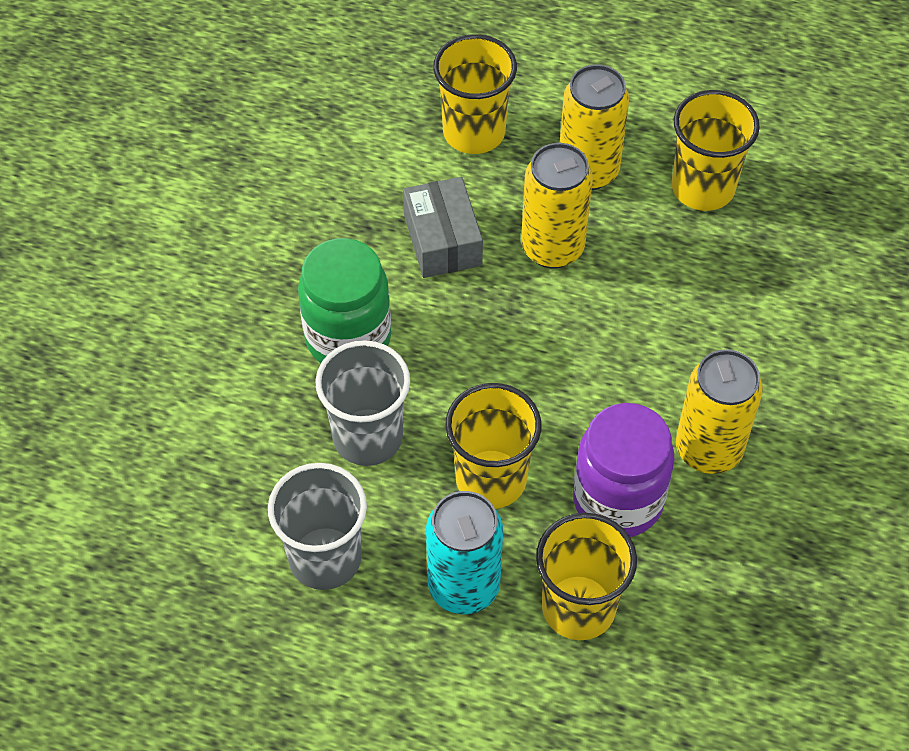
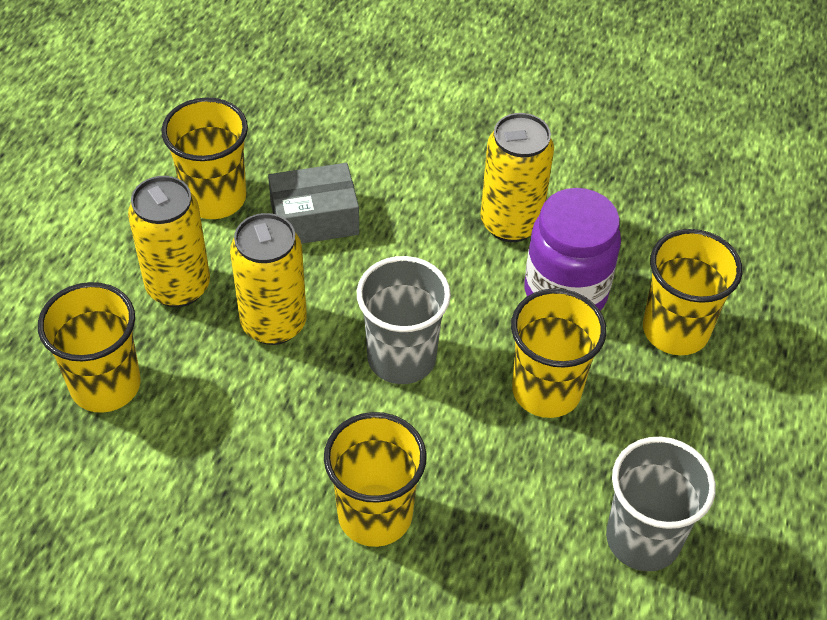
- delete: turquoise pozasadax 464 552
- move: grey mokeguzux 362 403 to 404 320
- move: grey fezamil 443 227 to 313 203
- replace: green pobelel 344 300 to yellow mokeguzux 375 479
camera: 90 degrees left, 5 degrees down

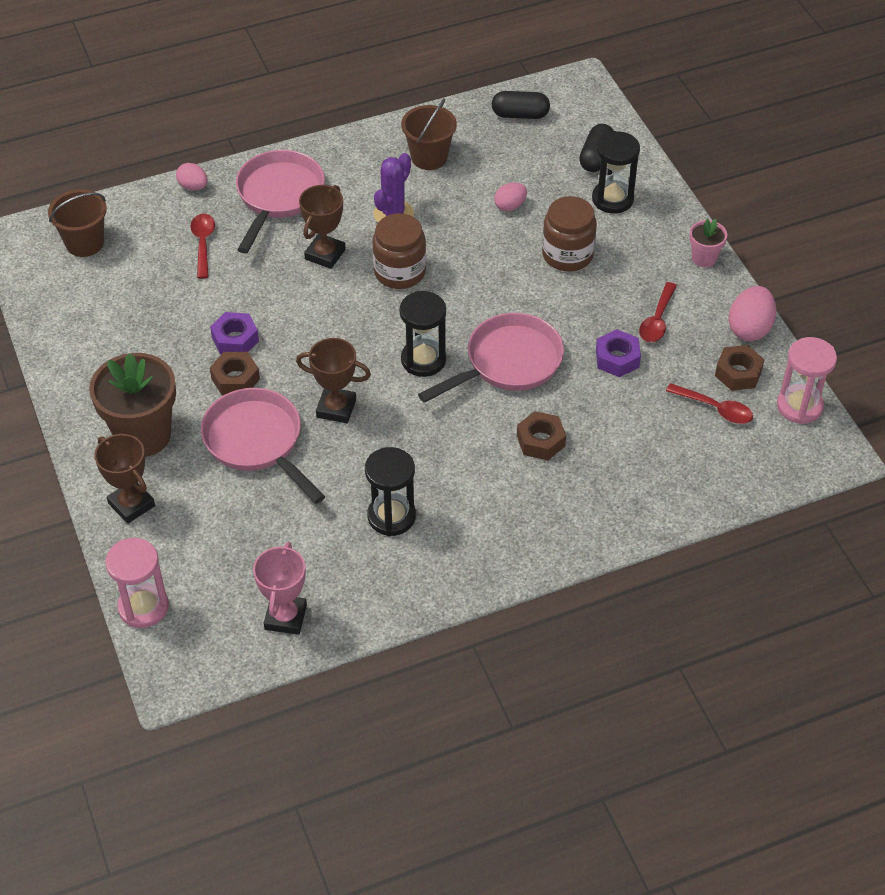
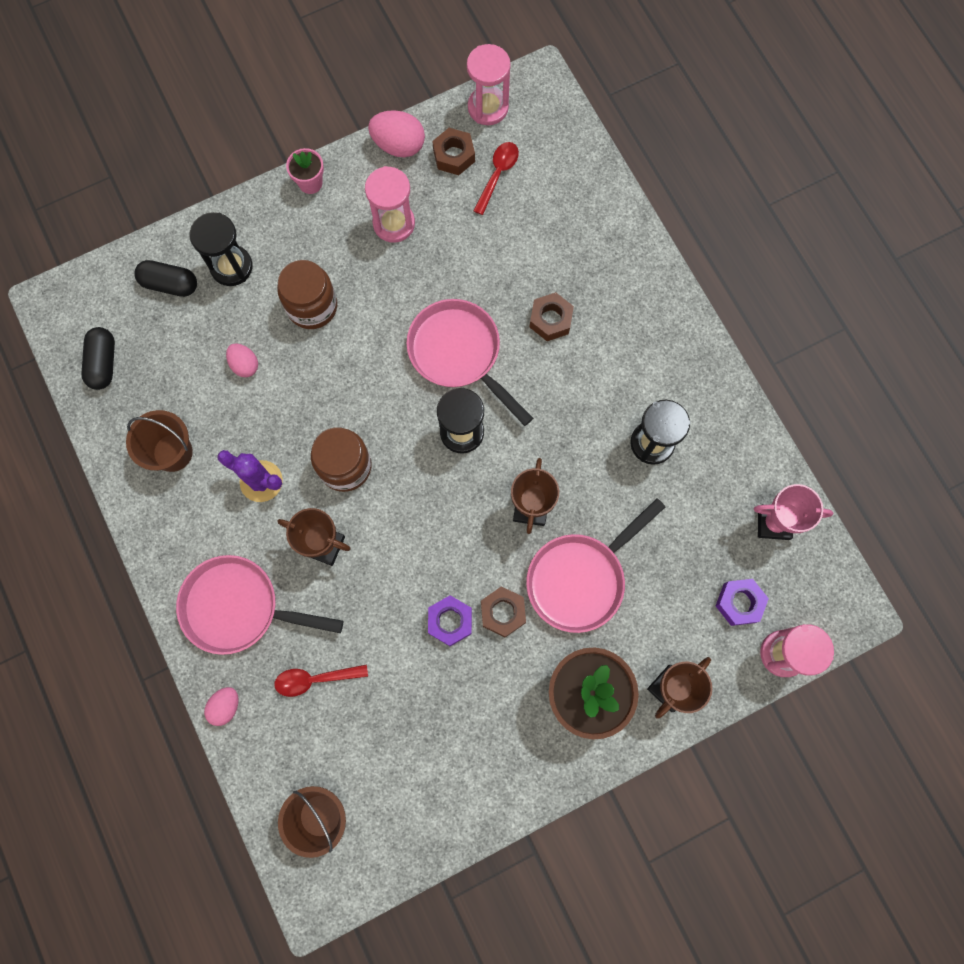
- move: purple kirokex 618 353 to 742 602
- replace: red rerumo 658 312 to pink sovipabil 390 204
camera: 95 degrees left, 25 degrees up

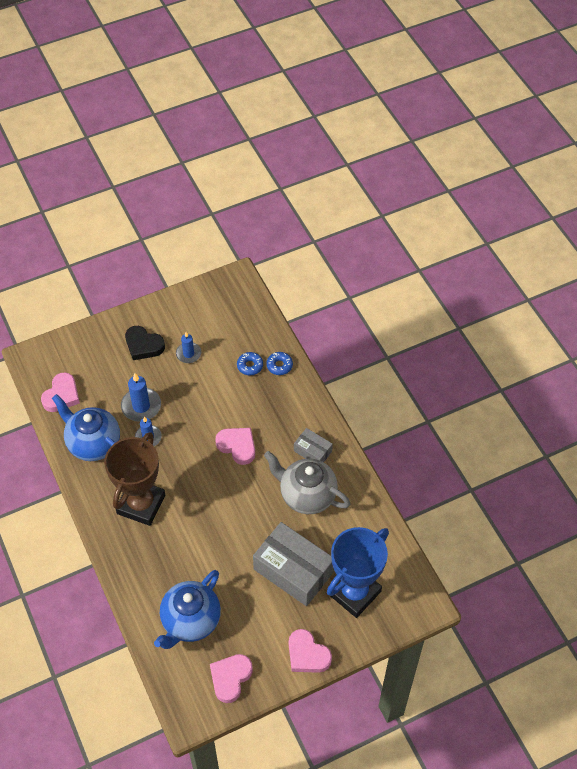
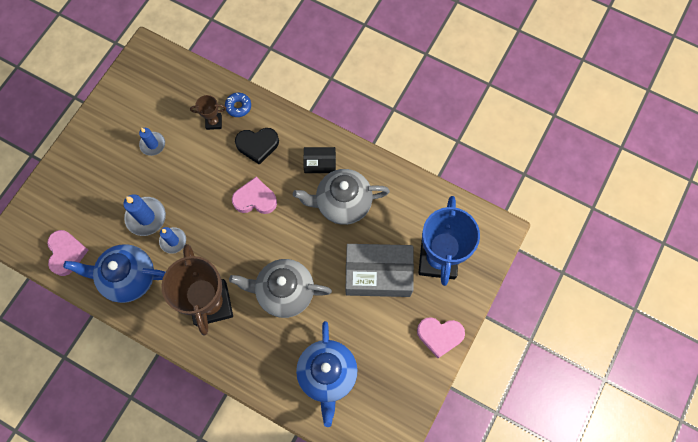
- delete: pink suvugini 231 678
- insert: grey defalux 280 288
- move: black suvugini 145 343 to 257 146
- replace: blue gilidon 250 364 to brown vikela 208 112
- recolor: grey fezamil 313 445 to black fezamil 319 160
camera: 35 degrees left, 15 degrees up

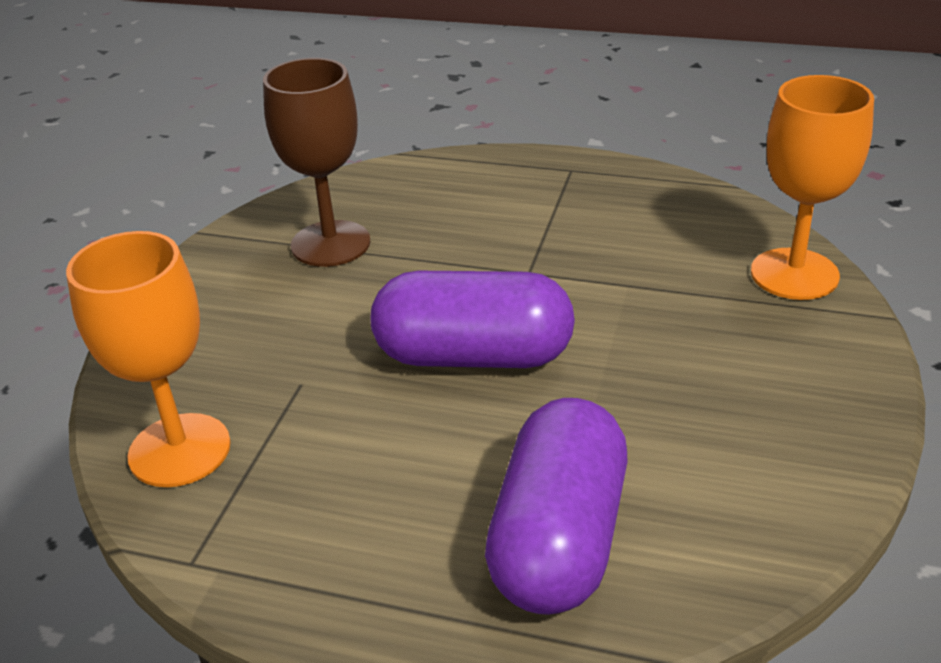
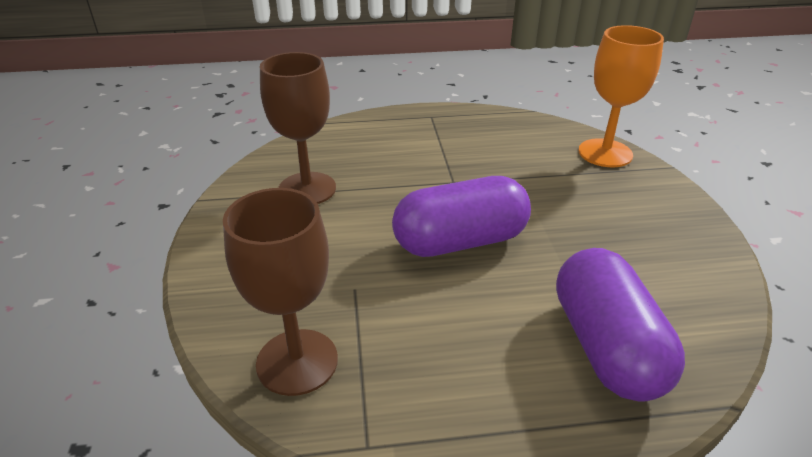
- recolor: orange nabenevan 148 359 to brown nabenevan 280 292
camera: 25 degrees left, 0 degrees up

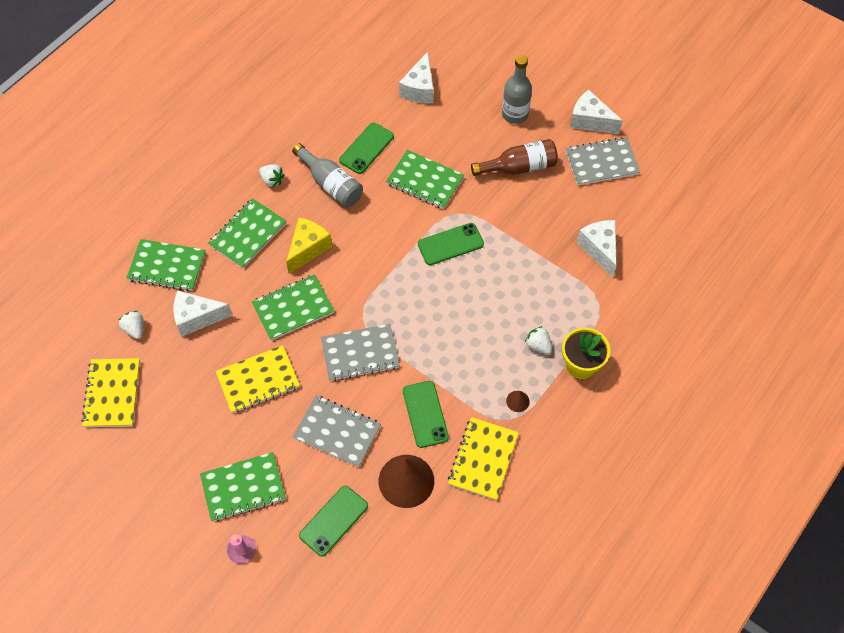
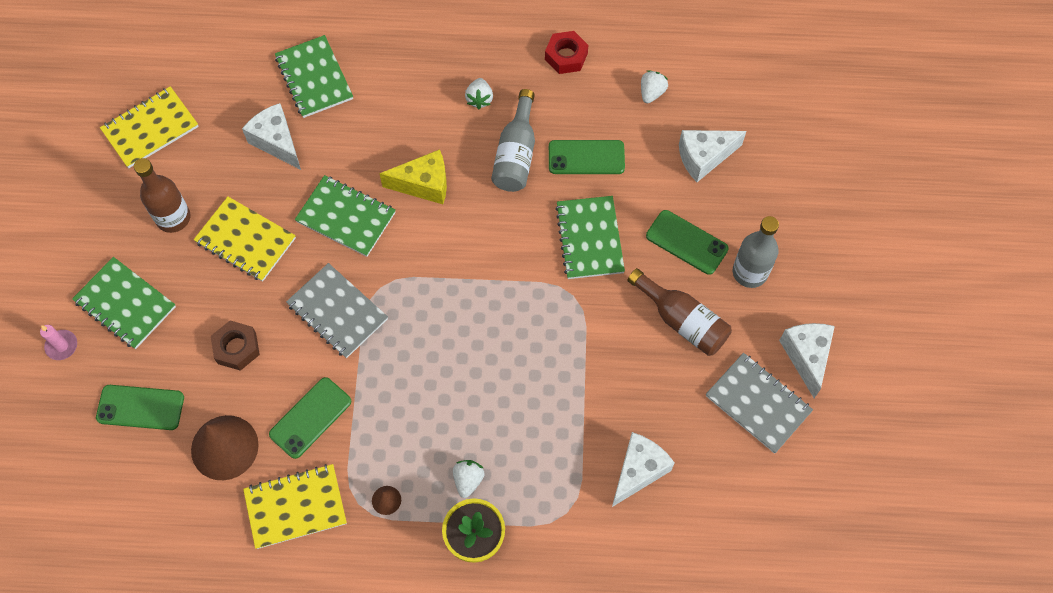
- delete: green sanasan 247 233
- insert: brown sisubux 162 195
- insert: red kirokex 566 52
- move: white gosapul 131 325 to 654 86
- move: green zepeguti 451 244 to 687 242
- replace: grey sanasan 337 431 to brown kirokex 235 346
camera: 55 degrees right, 5 degrees up

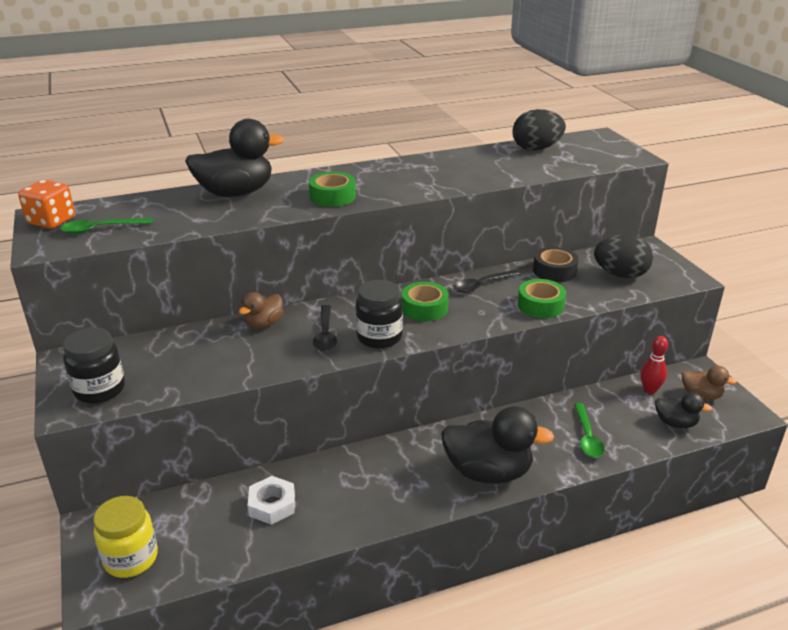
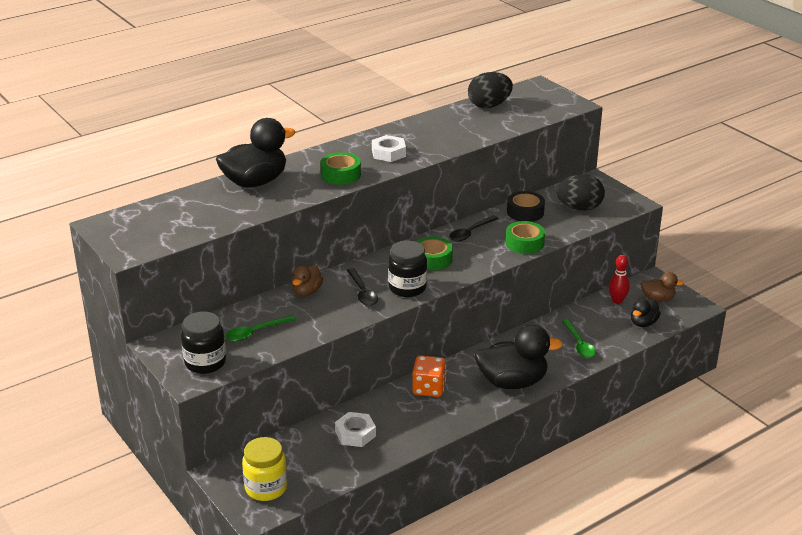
- insert: white kirokex 389 148
- move: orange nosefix 46 204 to 429 376
- move: green rerumo 106 226 to 260 328
- rotate: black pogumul 683 410 = 646 313 120 degrees clockwise
camera: 15 degrees left, 0 degrees up

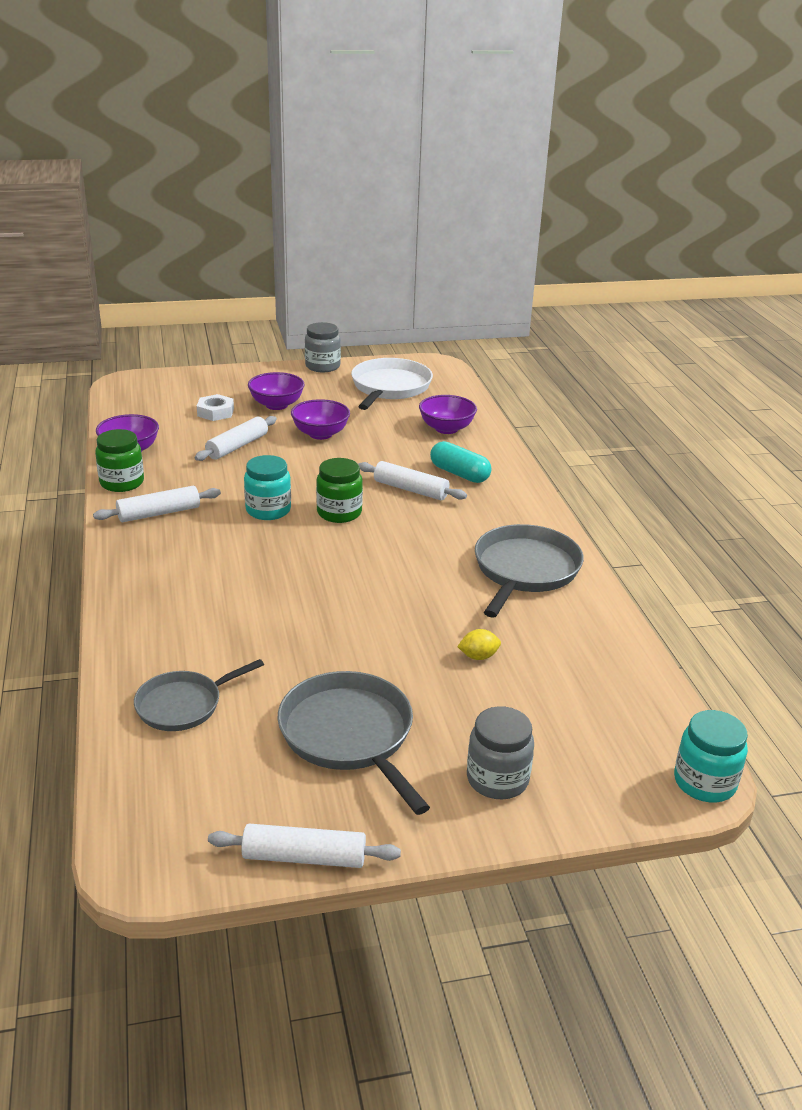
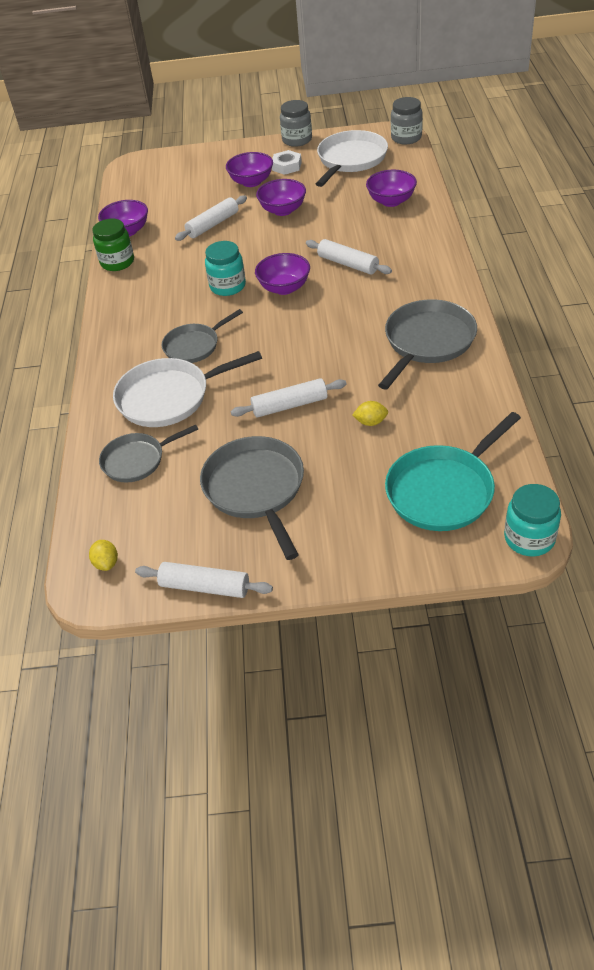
- delete: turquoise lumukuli 461 462
- insert: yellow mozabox 103 555
- insert: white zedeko 187 389
- insert: grey zedeko 202 336
- insert: turquoise zedeko 453 471
- move: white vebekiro 157 504 to 289 398
- move: white kirokex 215 407 to 287 162
- move: grey pobelel 500 752 to 407 121
- replace: green pobelel 339 490 to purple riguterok 282 274
camera: 15 degrees right, 15 degrees up

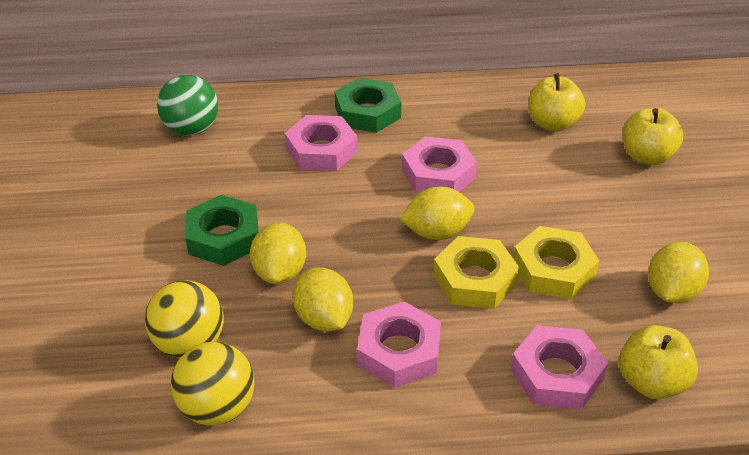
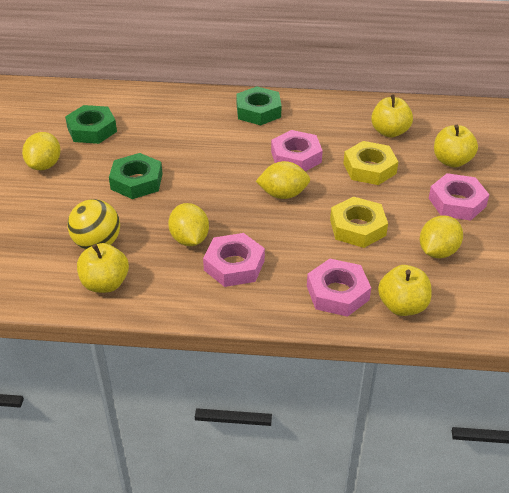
- delete: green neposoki 188 105
- insert: green kirokex 91 124
- move: yellow mozabox 278 253 to 41 151
- move: pink kirokex 321 143 to 459 197
- move: yellow kirokex 476 272 to 370 163
- replace: yellow neposoki 213 384 to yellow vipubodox 103 268
camera: 10 degrees right, 0 degrees up

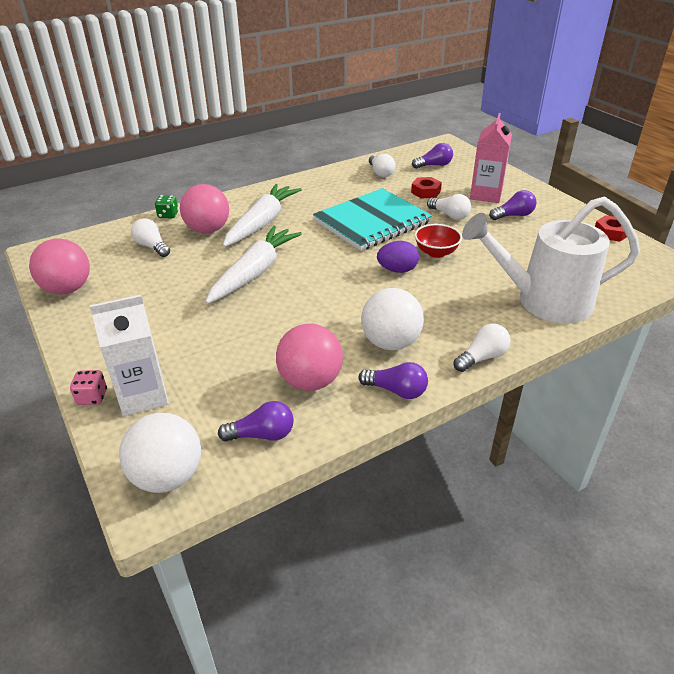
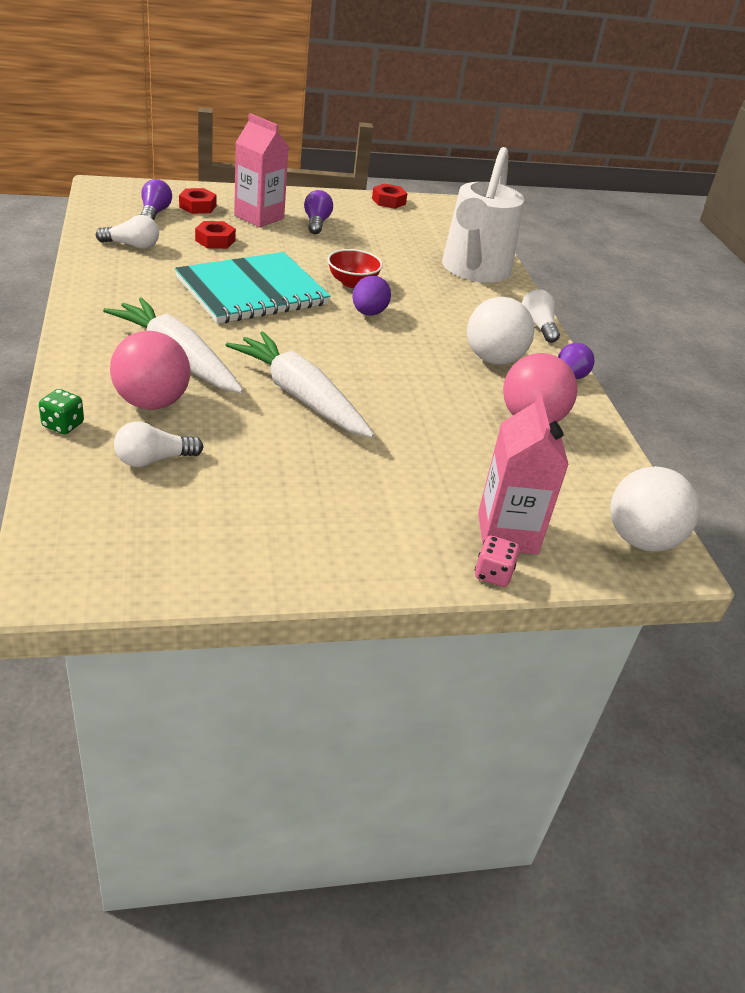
- delete: pink neposoki 59 266
- delete: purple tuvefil 256 421
- delete: white tuvefil 449 207
- insert: red kirokex 198 201
- recolor: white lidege 129 355 to pink lidege 523 473
- rotate: turquoise sanasan 372 219 = 253 288 75 degrees clockwise
camera: 75 degrees left, 0 degrees up

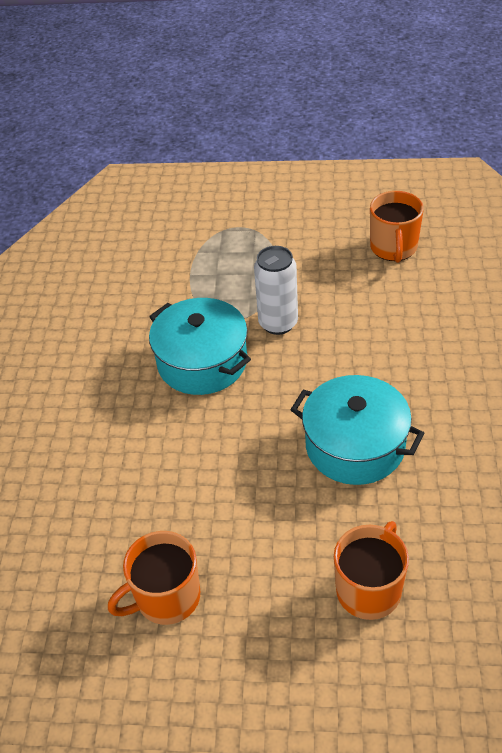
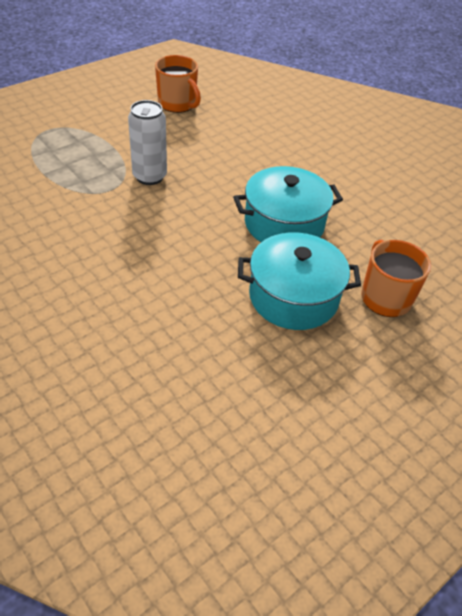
- delete: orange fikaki 154 578
- move: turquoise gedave 200 346 to 299 281
camera: 50 degrees left, 0 degrees up

